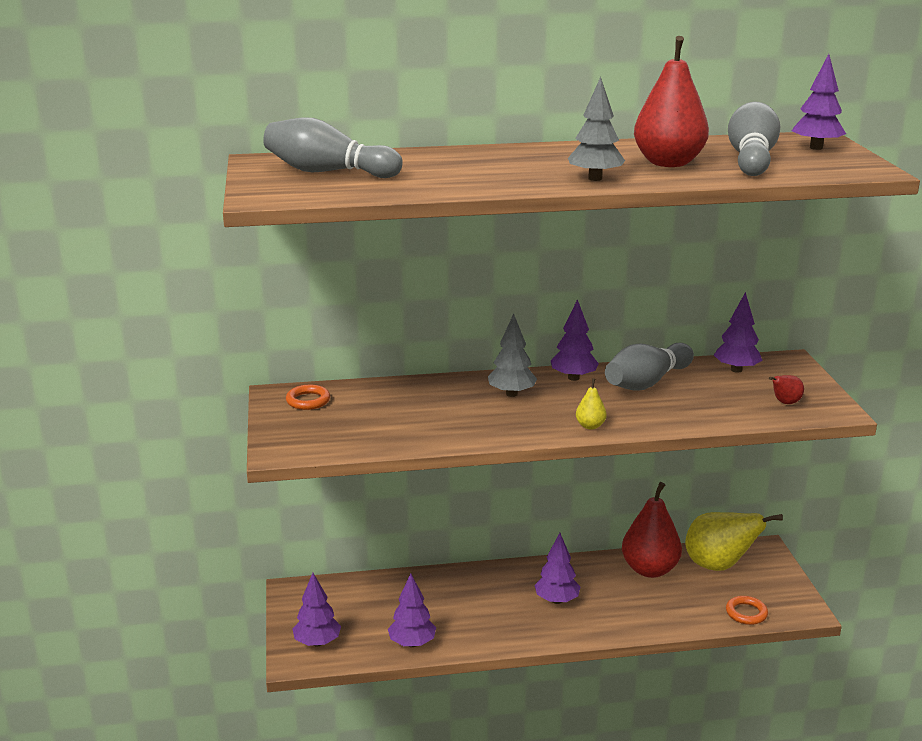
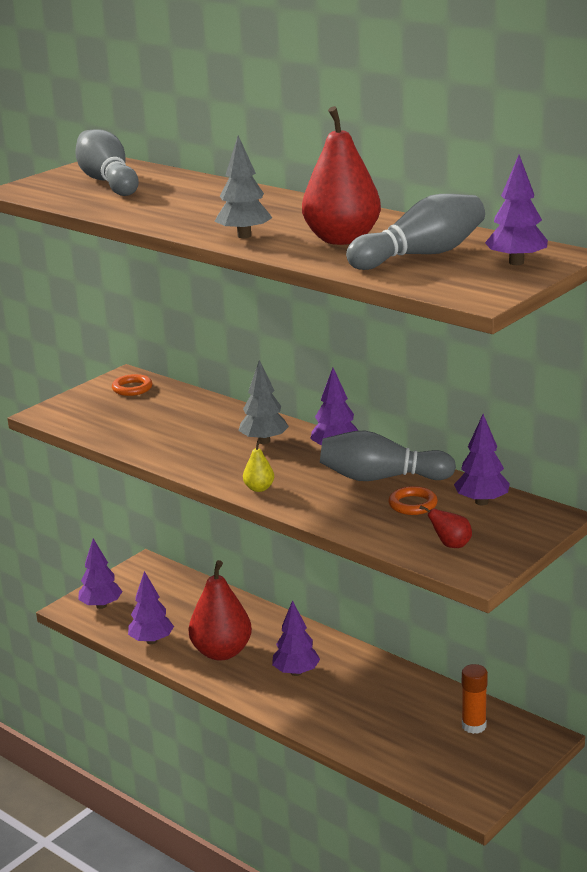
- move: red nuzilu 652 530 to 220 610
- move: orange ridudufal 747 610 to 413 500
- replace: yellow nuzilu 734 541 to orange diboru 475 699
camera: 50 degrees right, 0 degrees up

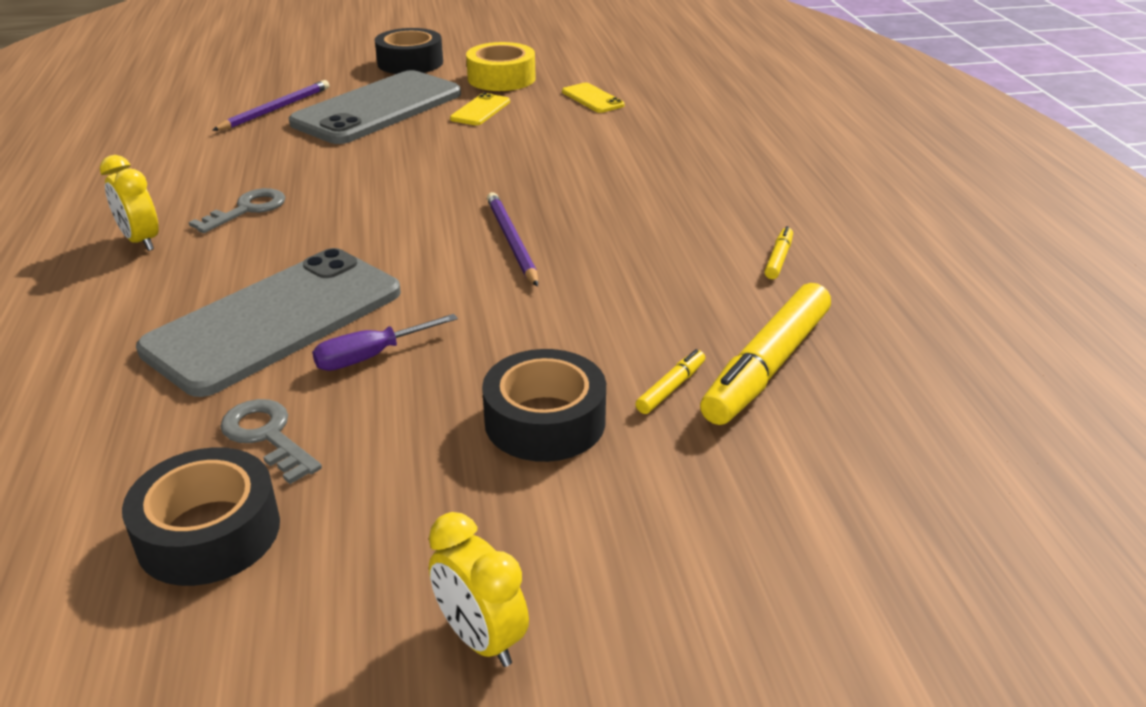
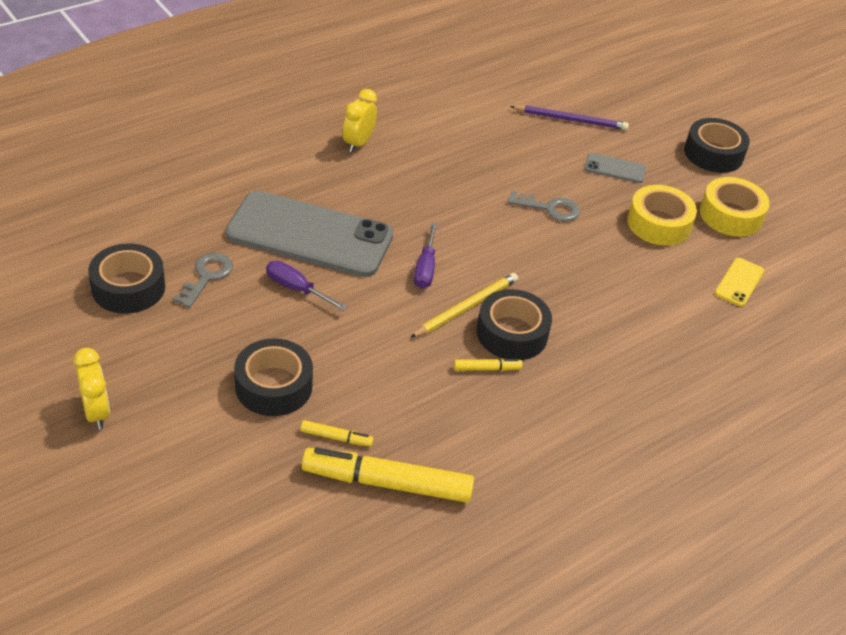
- insert: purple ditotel 425 256
- insert: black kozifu 514 324
- move: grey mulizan 237 210 to 544 206
- move: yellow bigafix 778 252 to 488 365
- replace: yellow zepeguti 480 109 to yellow kozifu 662 215
- recolor: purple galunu 512 239 to yellow galunu 464 305
- rotate: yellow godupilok 479 589 = 92 389 135 degrees clockwise
- resize: grey zepeguti 375 107 = 615 168 x0.42
camera: 60 degrees right, 10 degrees up

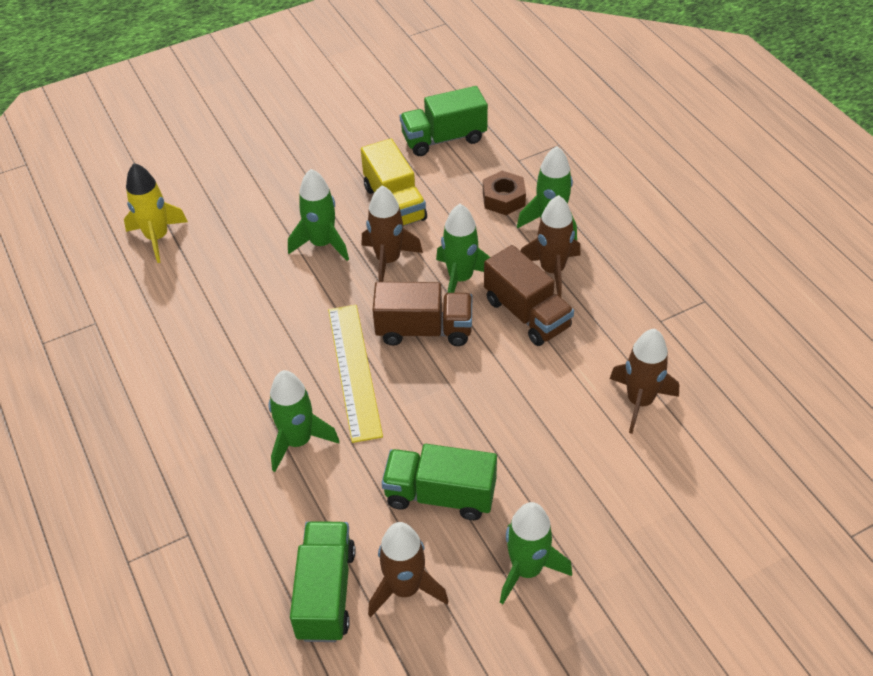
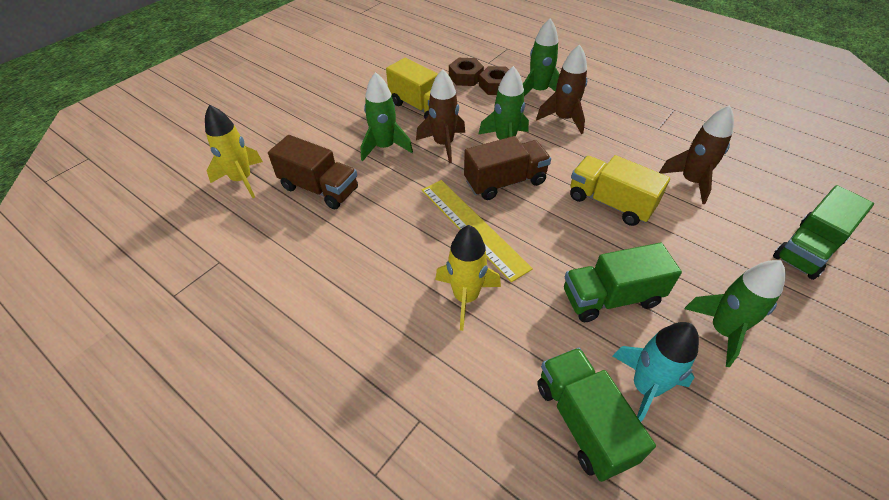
- insert: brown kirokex 466 72
- insert: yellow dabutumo 620 190
- move: green dabutumo 444 121 to 823 232
- move: brown dabutumo 529 295 to 313 172
- recolor: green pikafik 303 421 to yellow pikafik 468 278
- recolor: brown pikafik 408 570 to turquoise pikafik 656 372
camera: 25 degrees left, 0 degrees up

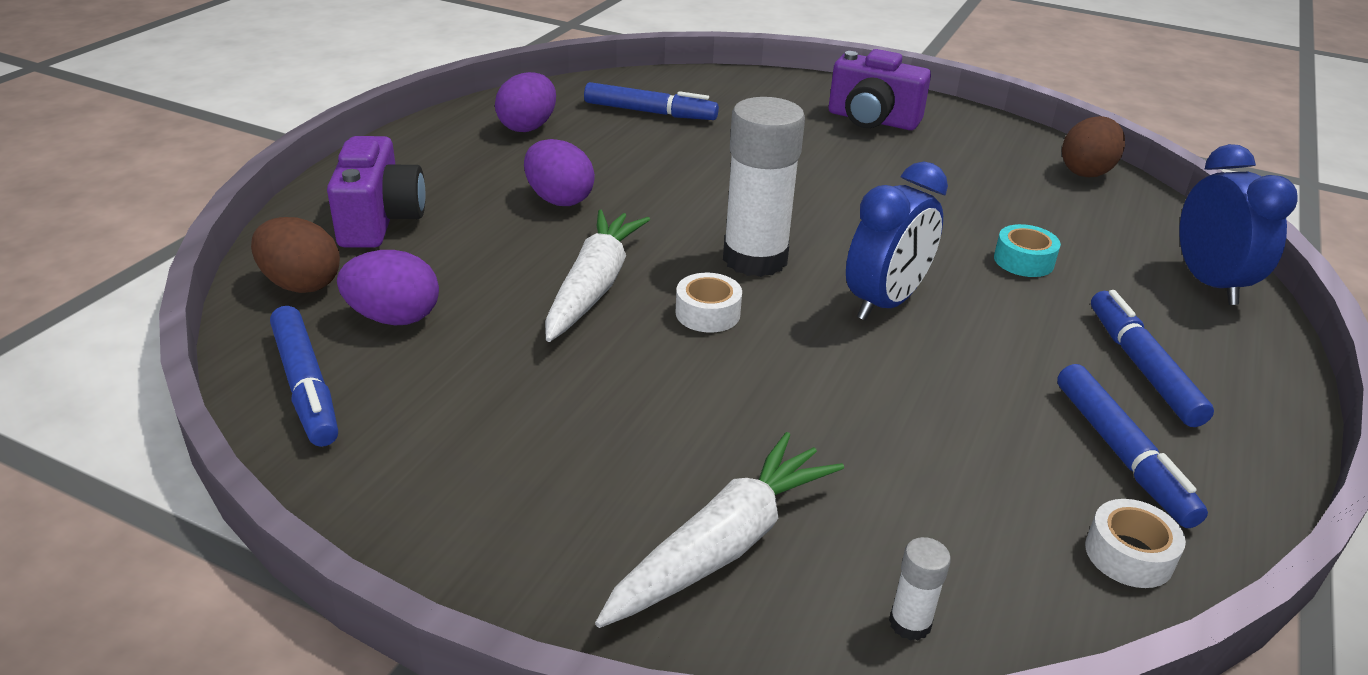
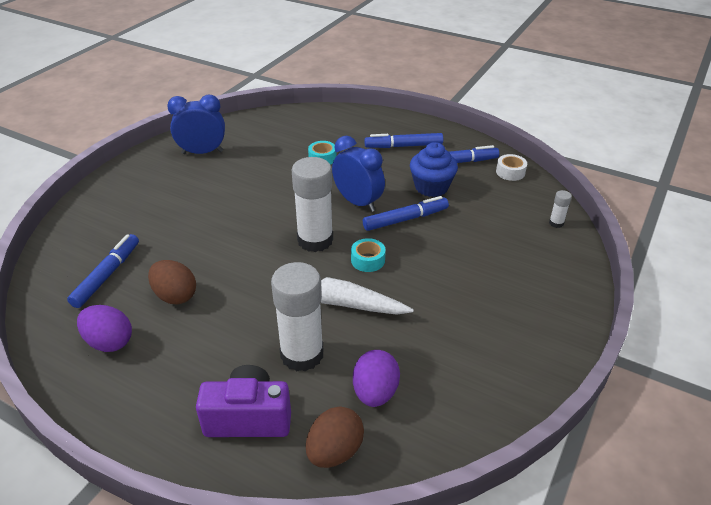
- delete: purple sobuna 559 172
- delete: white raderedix 719 530
- delete: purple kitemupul 879 89
- insert: white diboru 297 317
- insert: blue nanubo 434 169
- move: blue bigafix 304 376 to 406 213
- move: brown sobuna 1093 146 to 172 282
- move: blue godupilok 1238 224 to 196 124
- recolor: white kozifu 709 303 to turquoise kozifu 368 255
camera: 85 degrees left, 5 degrees up

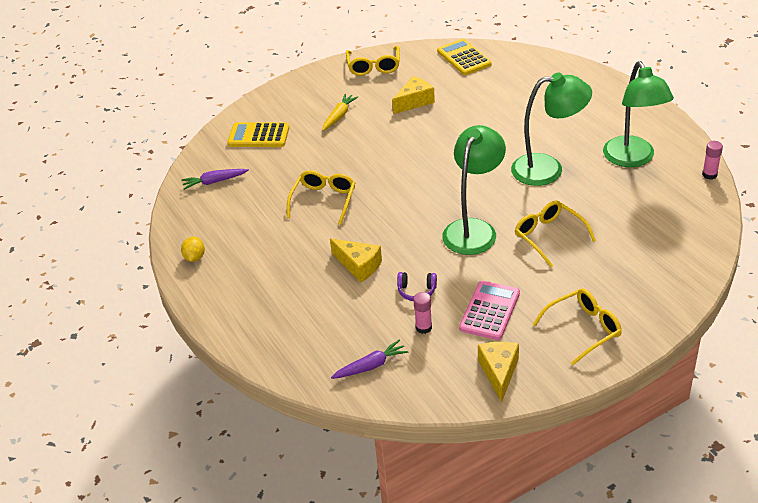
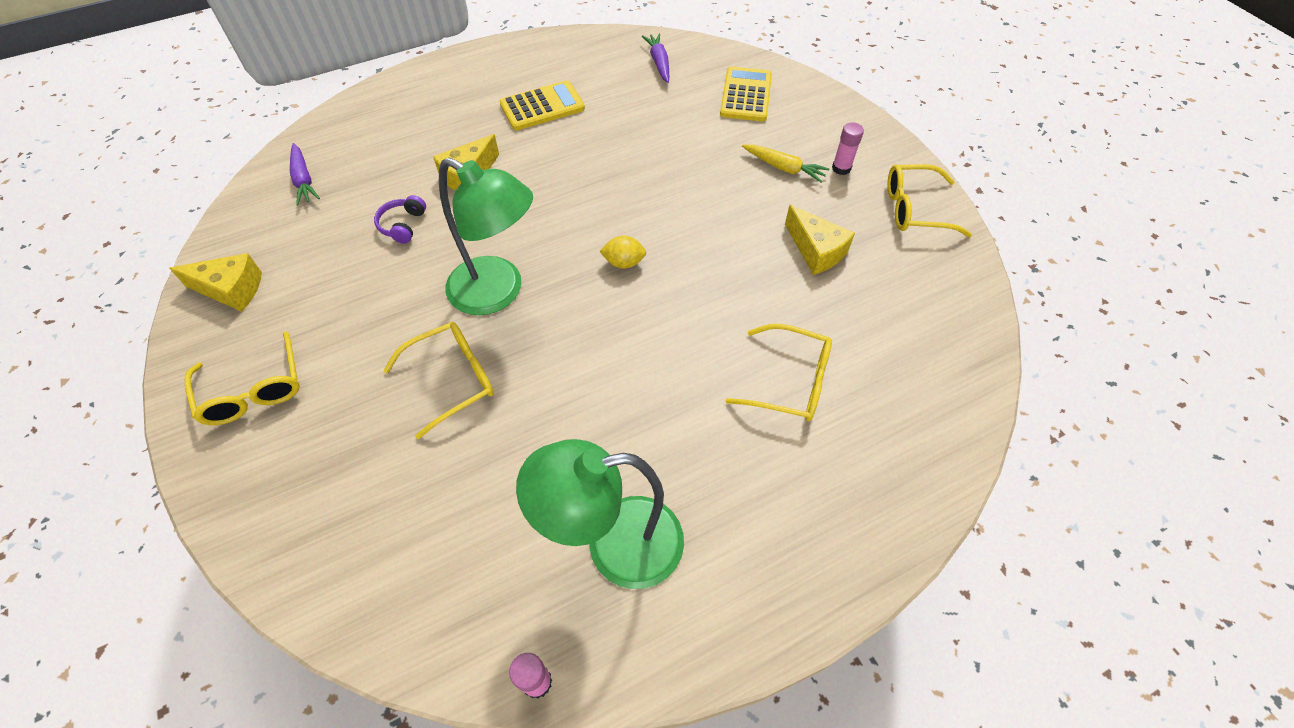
- delete: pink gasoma 489 310
- delete: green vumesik 551 129
- move: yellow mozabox 193 249 to 622 252
- move: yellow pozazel 321 197 to 779 372
- move: pink diboru 422 313 to 848 148
- move: yellow gasoma 464 57 to 542 105
camera: 90 degrees right, 15 degrees up

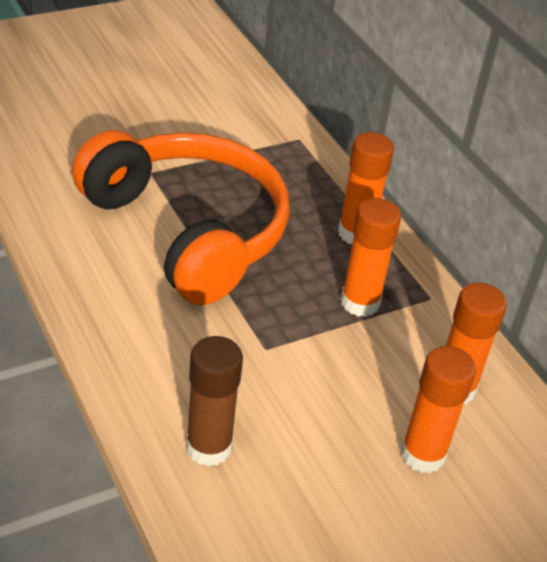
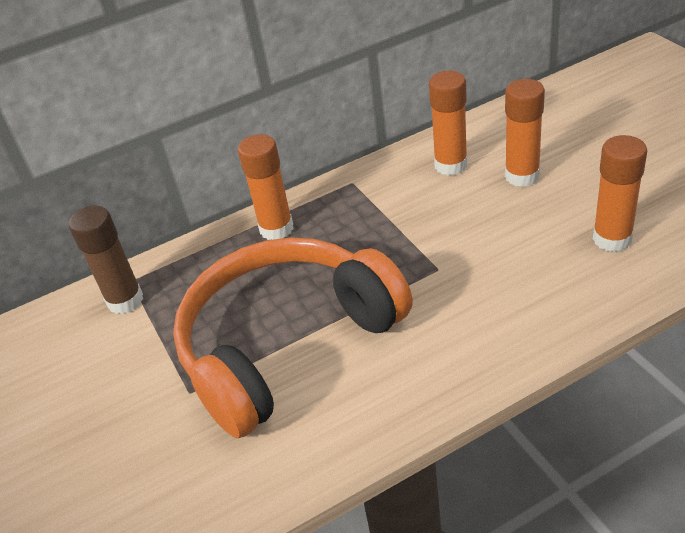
- move: brown diboru 214 401 to 106 260
- move: orange diboru 371 257 to 620 193
camera: 80 degrees left, 0 degrees up

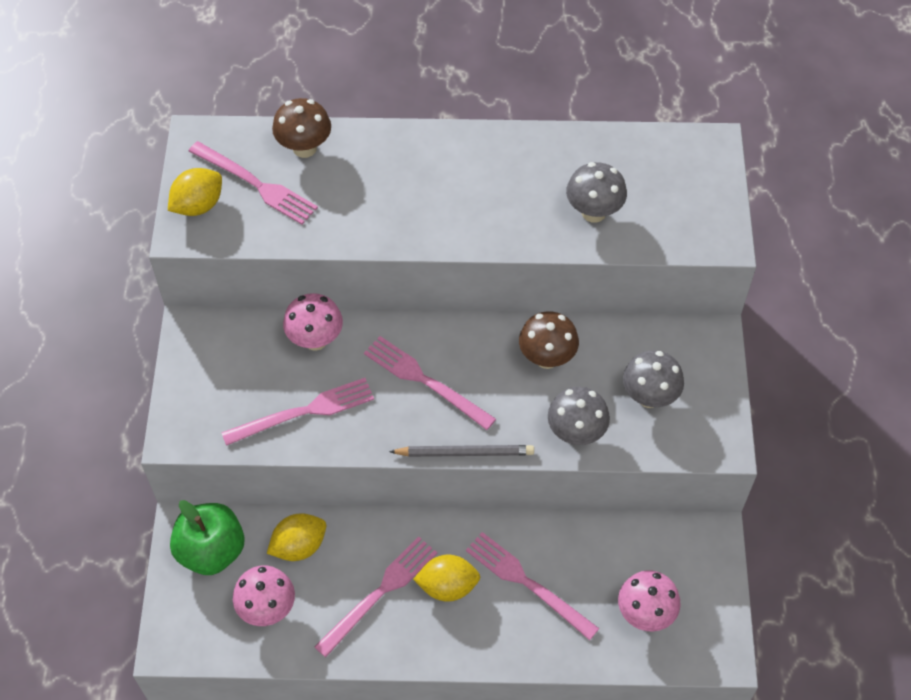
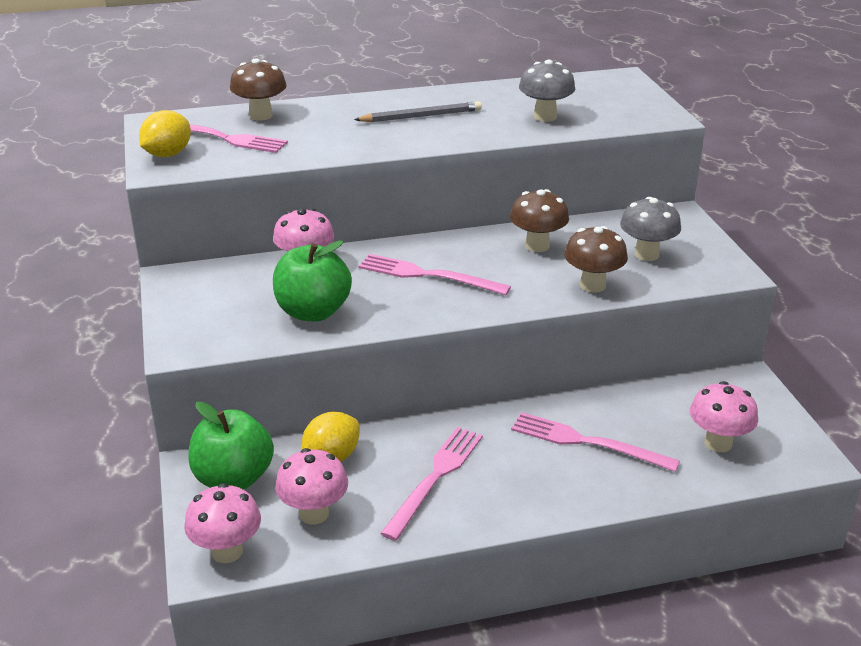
- delete: yellow mozabox 446 578
- insert: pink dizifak 222 523
- move: grey galunu 461 451 to 418 111
- replace: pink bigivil 297 412 to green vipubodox 312 280
- recolor: grey dizifak 579 416 to brown dizifak 596 259
camera: 15 degrees left, 25 degrees down

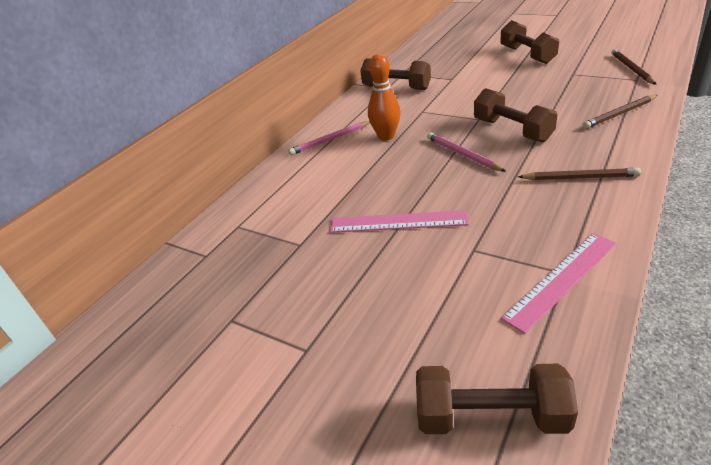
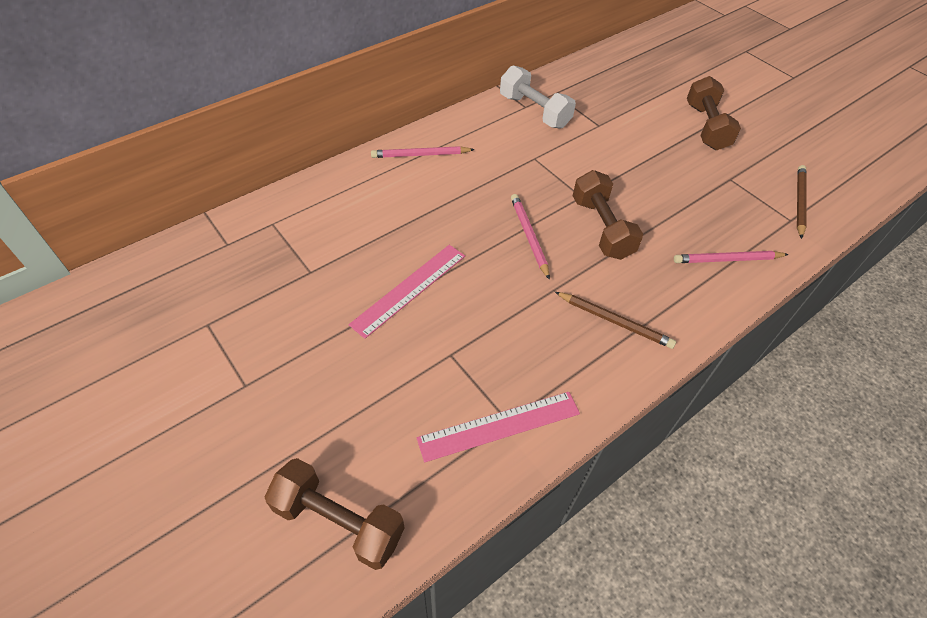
- delete: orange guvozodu 384 97
- recolor: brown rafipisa 395 74 to white rafipisa 538 97
- recolor: brown galunu 620 112 to pink galunu 731 257
- rotate: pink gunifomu 399 221 = 407 292 75 degrees counterclockwise
camera: 15 degrees right, 15 degrees up

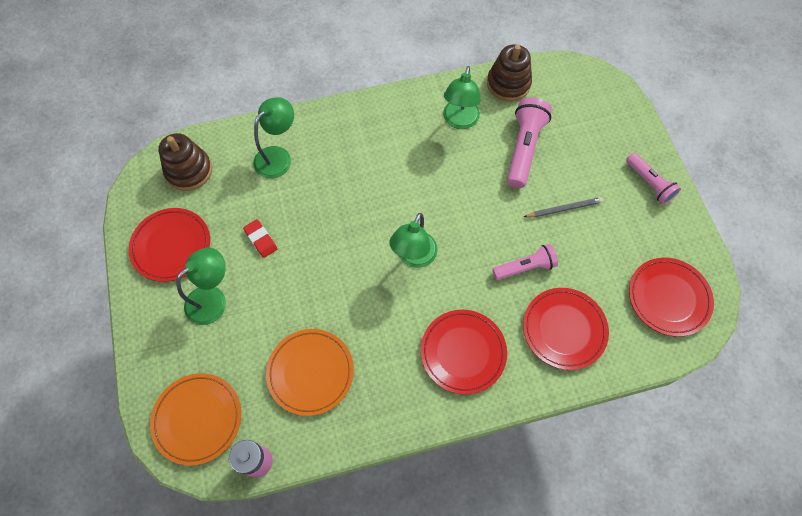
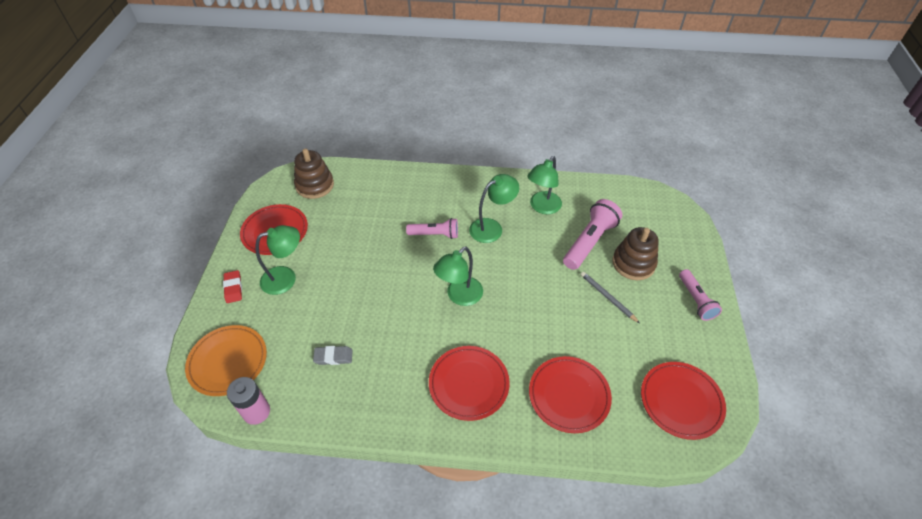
- move: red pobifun 260 238 to 232 286
- move: green vumesik 273 138 to 494 208
- move: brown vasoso 509 73 to 636 253
- move: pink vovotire 525 262 to 432 228
- replace: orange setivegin 310 372 to grey pobifun 333 355
- rotate: grey galunu 563 207 = 610 297 135 degrees counterclockwise
camera: 20 degrees right, 15 degrees down

